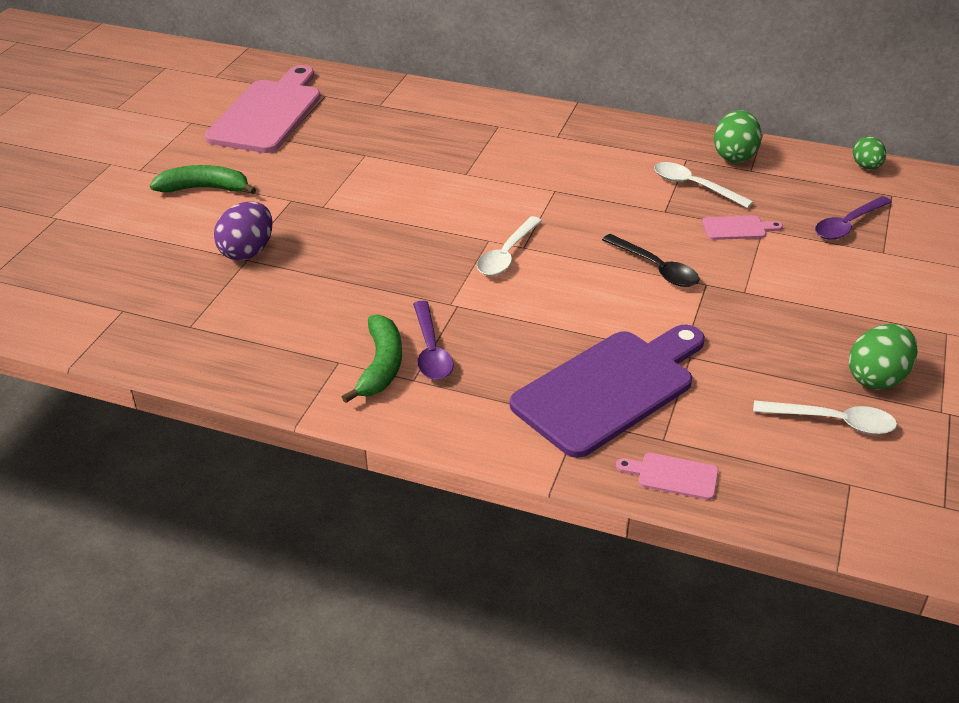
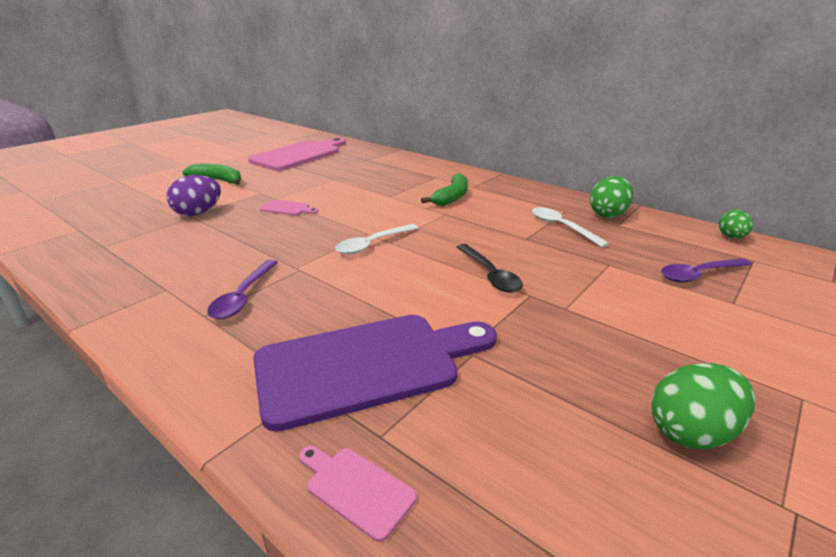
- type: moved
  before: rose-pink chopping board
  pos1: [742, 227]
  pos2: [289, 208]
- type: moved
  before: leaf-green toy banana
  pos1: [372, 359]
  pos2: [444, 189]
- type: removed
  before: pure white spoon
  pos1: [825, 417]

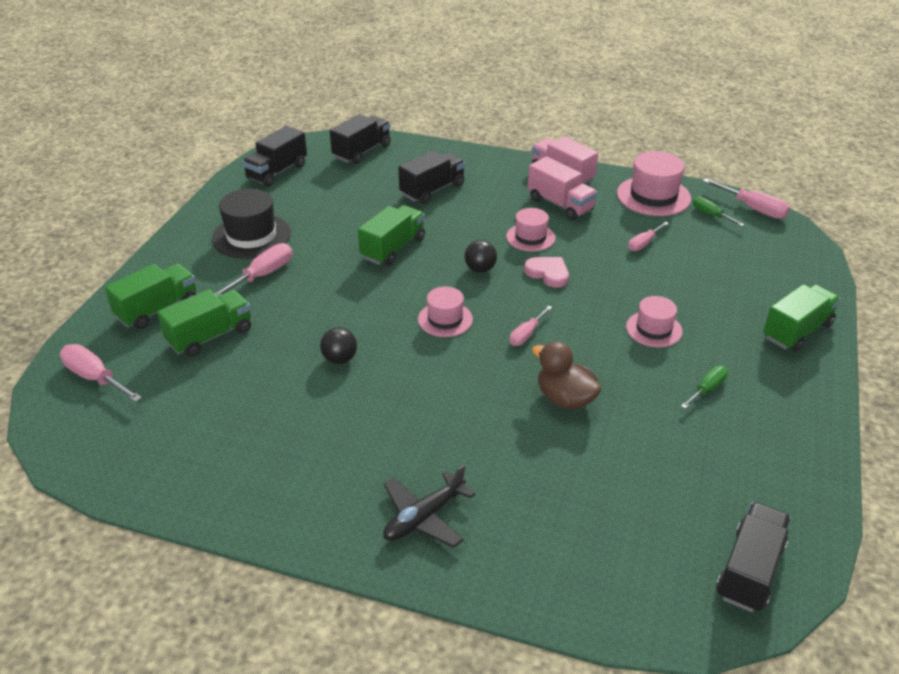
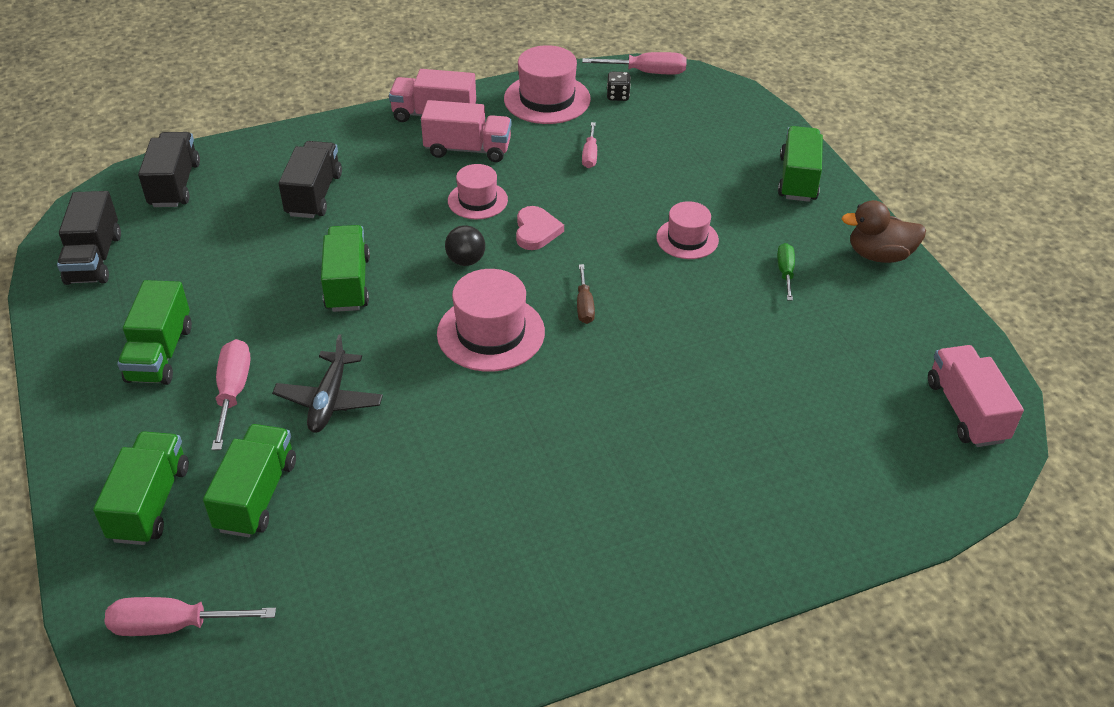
- type: replaced
  before: jet-black tall hat
  after: leaf-green toy truck
  pos1: [251, 224]
  pos2: [154, 332]
- type: moved
  before: jet-black plane
  pos1: [429, 506]
  pos2: [327, 383]
- type: resized
  before: rose-pink tall hat
  pos1: [445, 311]
  pos2: [491, 320]
  scale: 1.59
- type: turned
  before: rose-pink heart
  pos1: [546, 272]
  pos2: [540, 228]
  turn: 90
- type: recoloured
  before: rose-pink flat screwdriver
  after: dark brown flat screwdriver
  pos1: [531, 326]
  pos2: [586, 294]
- type: replaced
  before: leaf-green flat screwdriver
  after: jet-black die
  pos1: [718, 211]
  pos2: [619, 86]
- type: moved
  before: dark brown rubber duck
  pos1: [567, 375]
  pos2: [883, 231]
- type: recoloured
  before: jet-black toy truck
  after: rose-pink toy truck
  pos1: [753, 557]
  pos2: [976, 396]
- type: removed
  before: jet-black sphere
  pos1: [338, 345]

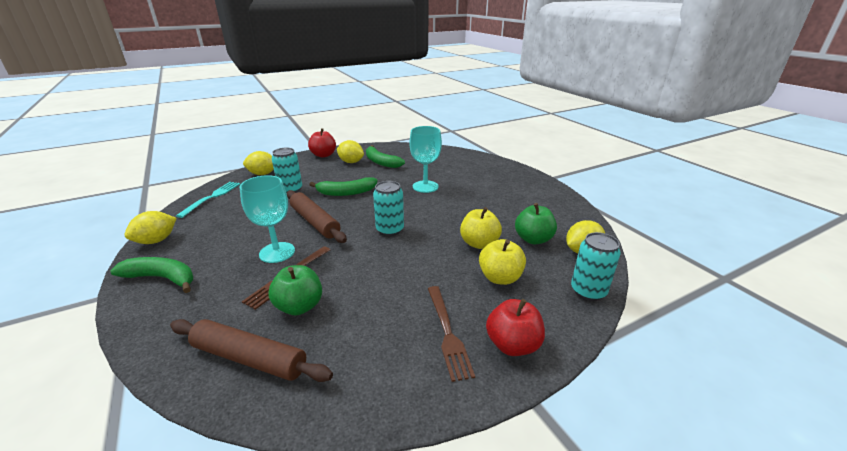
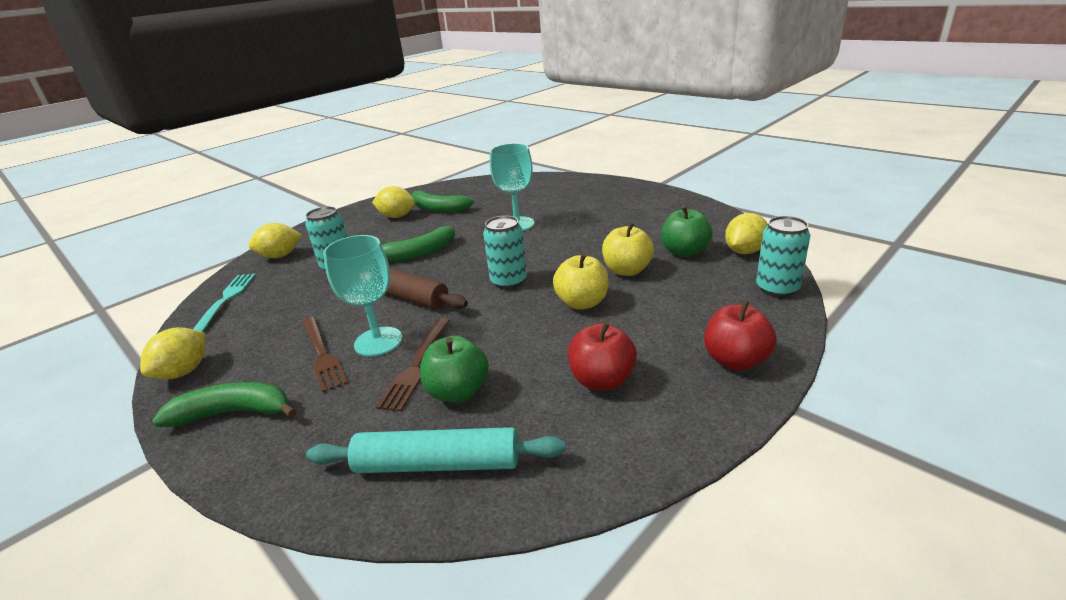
- type: moved
  before: dark brown fork
  pos1: [451, 334]
  pos2: [325, 355]
- type: recoloured
  before: dark brown rolling pin
  after: aqua rolling pin
  pos1: [251, 350]
  pos2: [435, 450]
- type: moved
  before: golden apple fruit
  pos1: [502, 262]
  pos2: [581, 281]
- type: moved
  before: crimson apple fruit
  pos1: [322, 143]
  pos2: [602, 356]

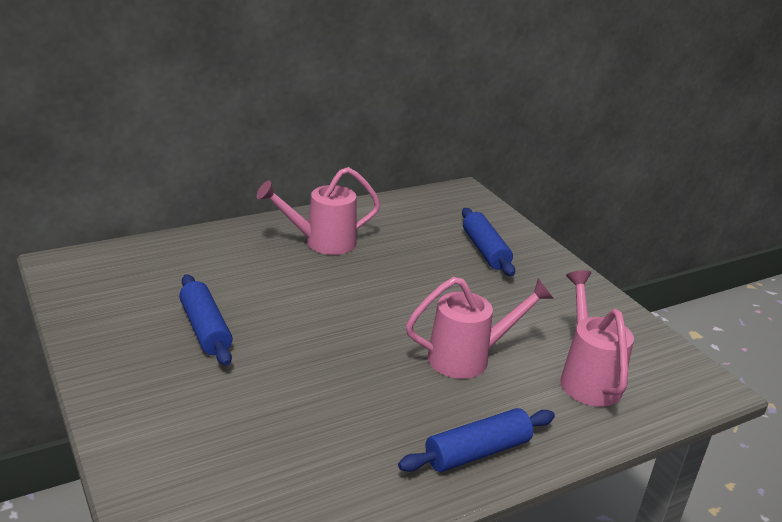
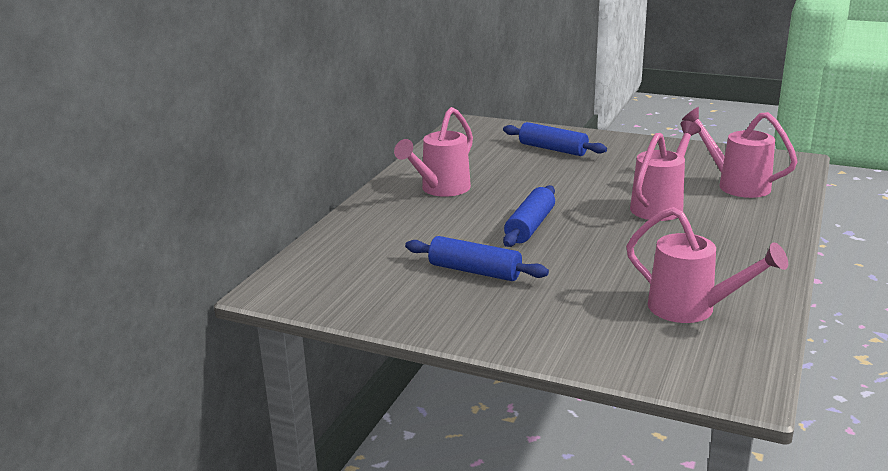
- type: moved
  before: cobalt rolling pin
  pos1: [476, 440]
  pos2: [529, 216]
- type: added
  after: rose-pink watering can
  pos2: [707, 265]

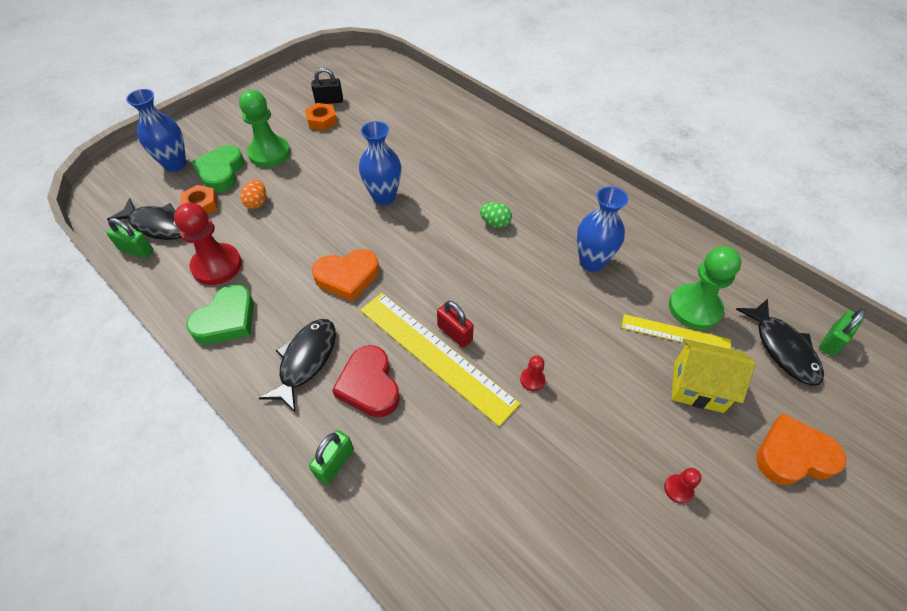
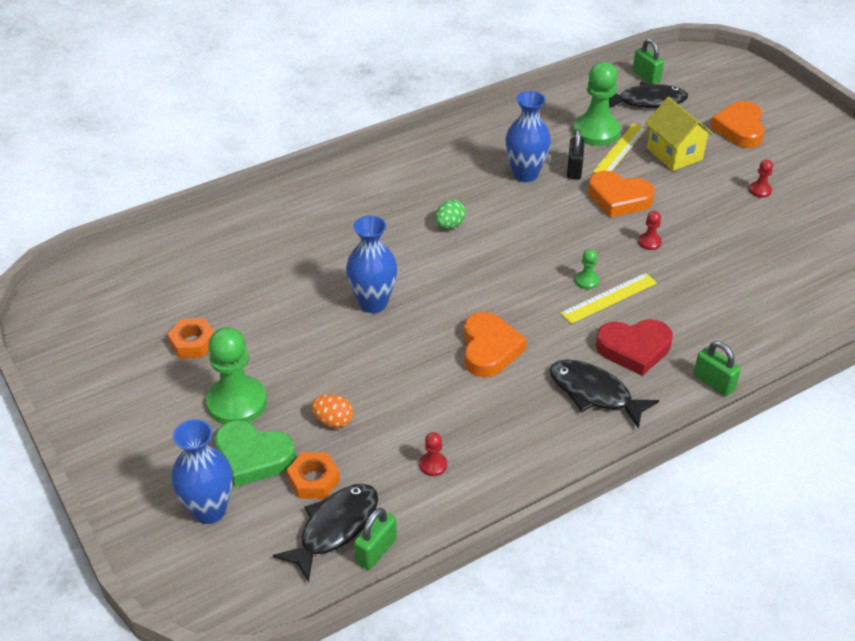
- type: resized
  before: crimson game pawn
  pos1: [208, 244]
  pos2: [433, 454]
  scale: 0.45
- type: resized
  before: golden straightedge
  pos1: [440, 359]
  pos2: [608, 298]
  scale: 0.56
- type: moved
  before: jet-black small lock
  pos1: [327, 86]
  pos2: [576, 154]
- type: replaced
  before: crimson small lock
  after: leaf-green game pawn
  pos1: [455, 324]
  pos2: [587, 269]
- type: added
  after: orange-coloured heart
  pos2: [621, 194]
- type: turned
  before: golden toy house
  pos1: [714, 375]
  pos2: [679, 134]
  turn: -60
- type: removed
  before: leaf-green heart
  pos1: [220, 314]

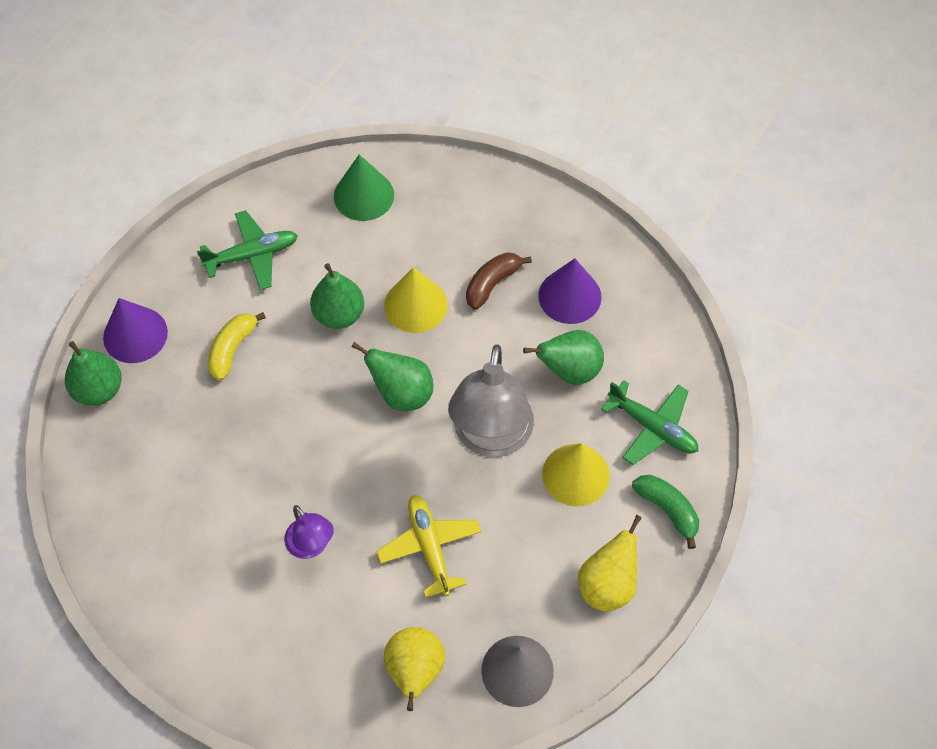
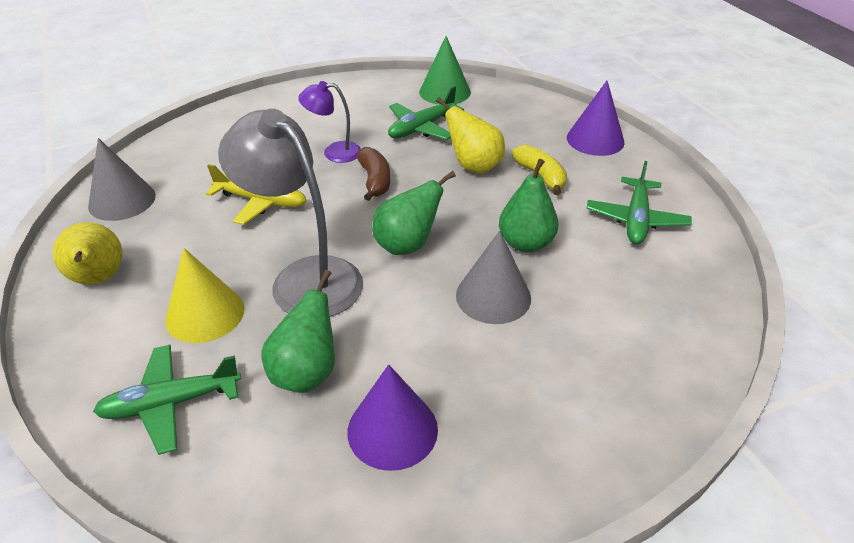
- type: moved
  before: dark brown toy banana
  pos1: [499, 281]
  pos2: [373, 174]
- type: added
  after: leaf-green plane
  pos2: [426, 113]
- type: moved
  before: leaf-green cone shape
  pos1: [364, 187]
  pos2: [445, 70]
- type: moved
  before: golden toy pear
  pos1: [414, 669]
  pos2: [470, 135]
- type: recoloured
  before: golden cone shape
  after: gray cone shape
  pos1: [416, 300]
  pos2: [493, 277]
- type: removed
  before: leaf-green toy pear
  pos1: [93, 373]
- type: removed
  before: leaf-green toy banana
  pos1: [665, 512]

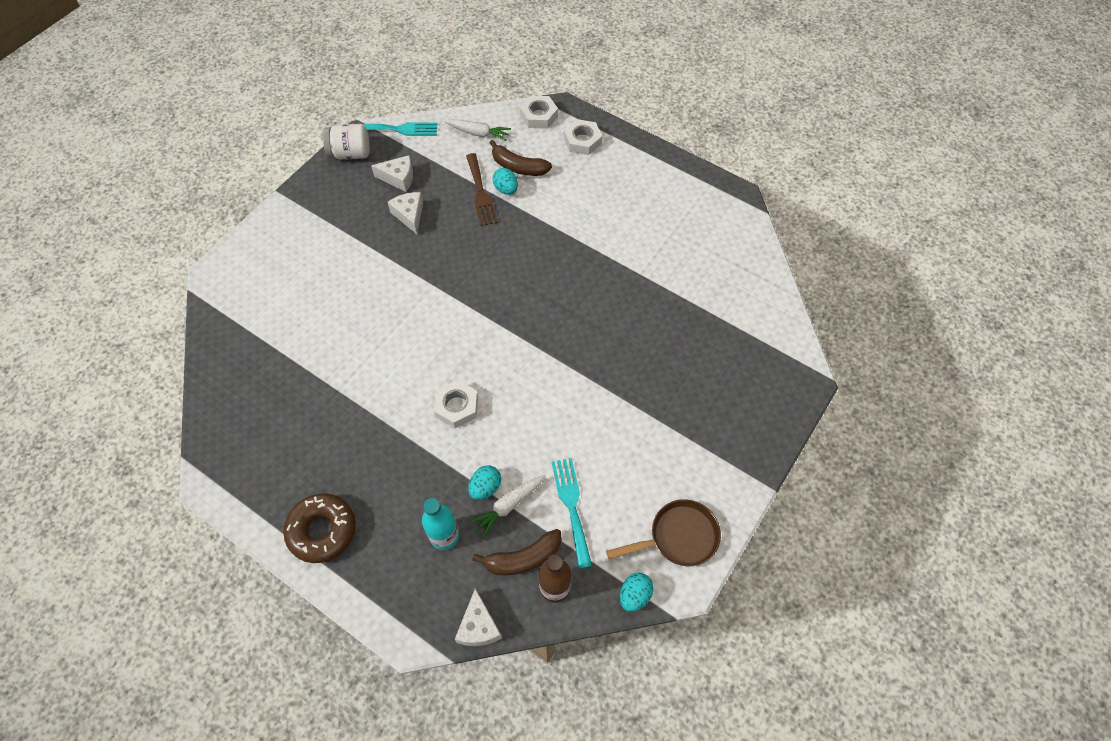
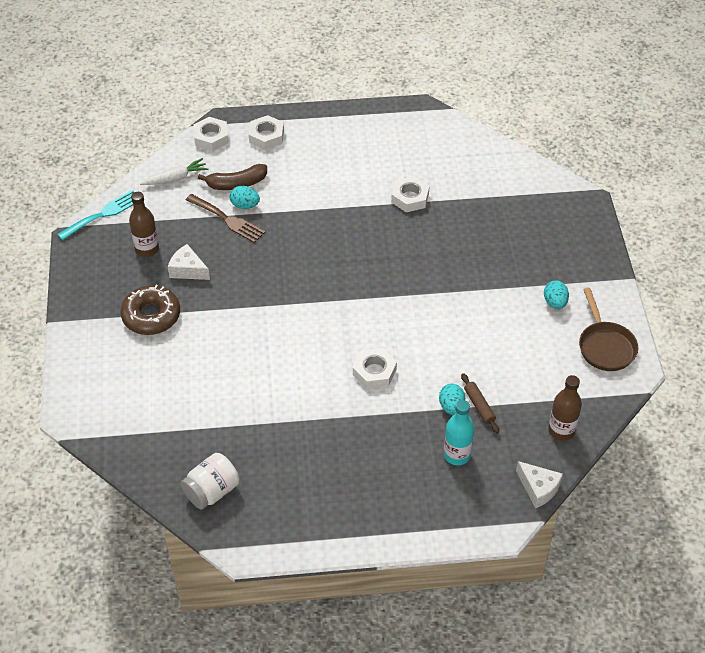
- type: moved
  before: dark brown donut
  pos1: [319, 528]
  pos2: [150, 310]
- type: replaced
  before: pure white cheese
  after: dark brown drink bottle
  pos1: [392, 173]
  pos2: [144, 224]
- type: moved
  before: pure white jam jar
  pos1: [346, 142]
  pos2: [210, 481]
- type: added
  after: pure white hexagon nut
  pos2: [410, 194]
- type: replaced
  before: pure white carrot
  after: dark brown rolling pin
  pos1: [507, 506]
  pos2: [480, 403]
- type: moved
  before: aqua egg
  pos1: [637, 592]
  pos2: [556, 294]
- type: turned
  before: dark brown skillet
  pos1: [663, 532]
  pos2: [608, 329]
  turn: 135
- type: removed
  before: dark brown toy banana
  pos1: [517, 552]
- type: removed
  before: aqua fork
  pos1: [572, 513]

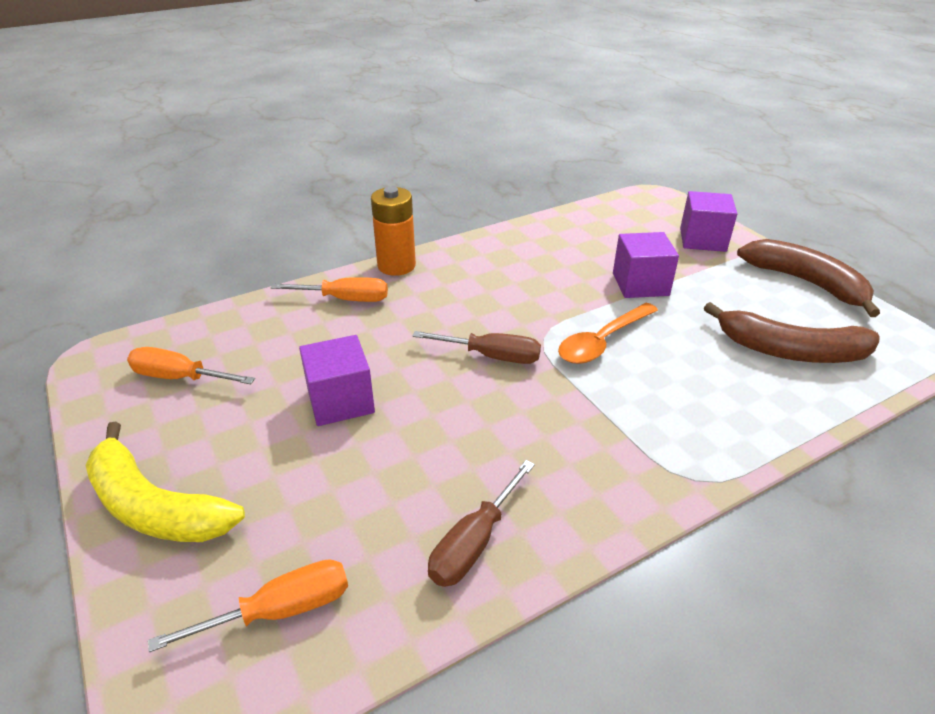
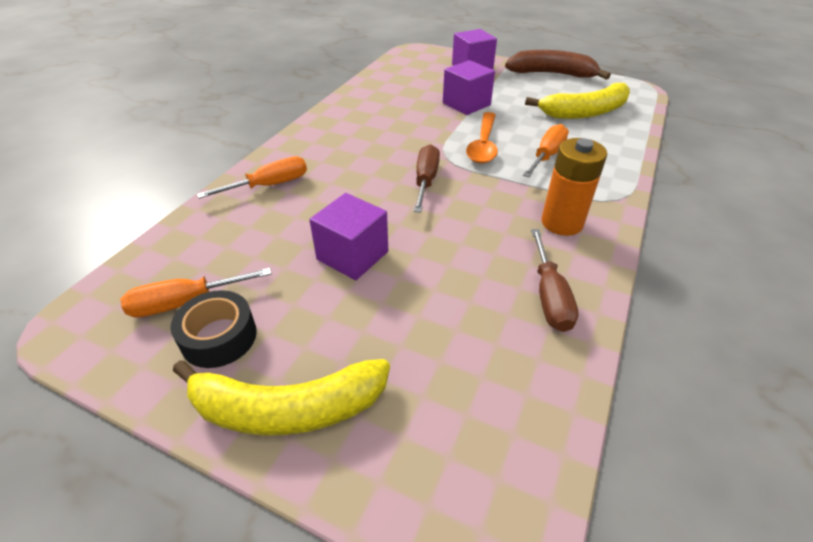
- type: added
  after: jet-black roll of tape
  pos2: [213, 329]
- type: turned
  before: dark brown flat screwdriver
  pos1: [476, 347]
  pos2: [427, 178]
  turn: -60
- type: moved
  before: orange-coloured flat screwdriver
  pos1: [248, 605]
  pos2: [546, 151]
- type: recoloured
  before: dark brown toy banana
  after: golden toy banana
  pos1: [791, 332]
  pos2: [577, 101]
- type: moved
  before: orange-coloured battery
  pos1: [393, 231]
  pos2: [574, 187]

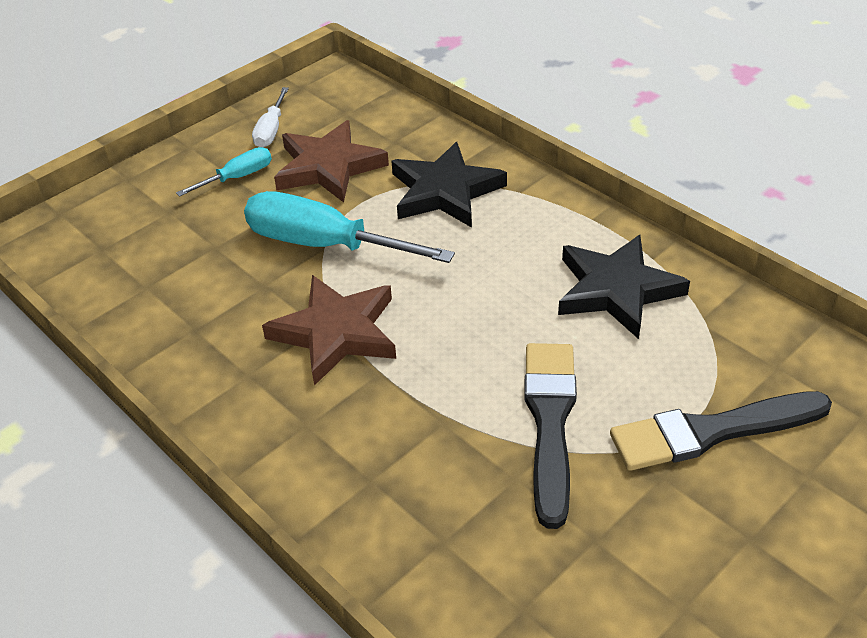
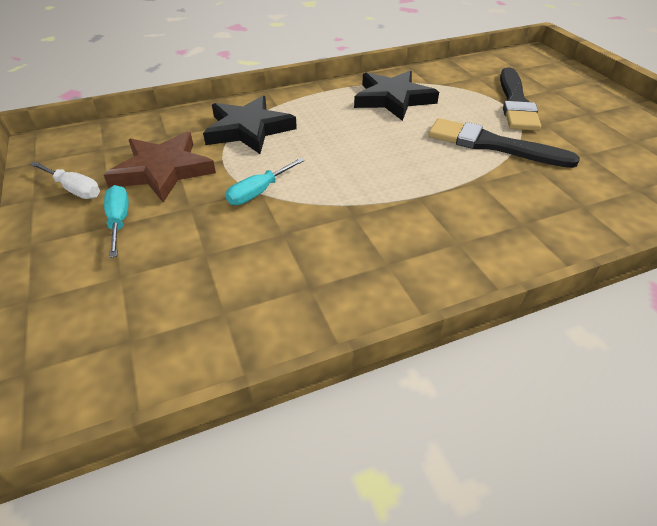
- type: resized
  before: aqua flat screwdriver
  pos1: [349, 227]
  pos2: [264, 181]
  scale: 0.51
- type: removed
  before: dark brown star
  pos1: [329, 330]

